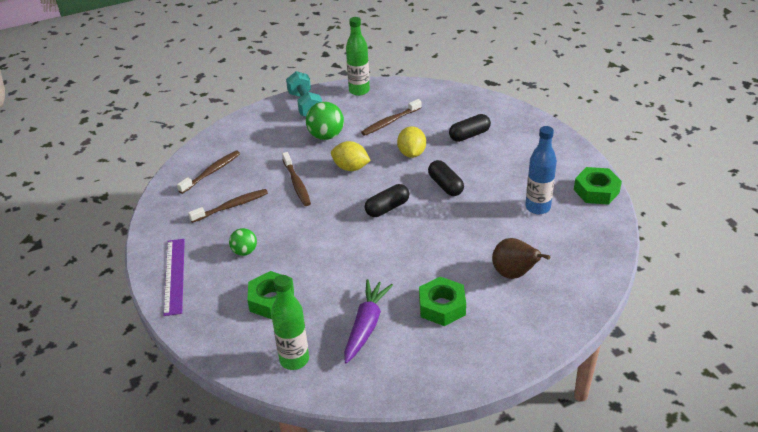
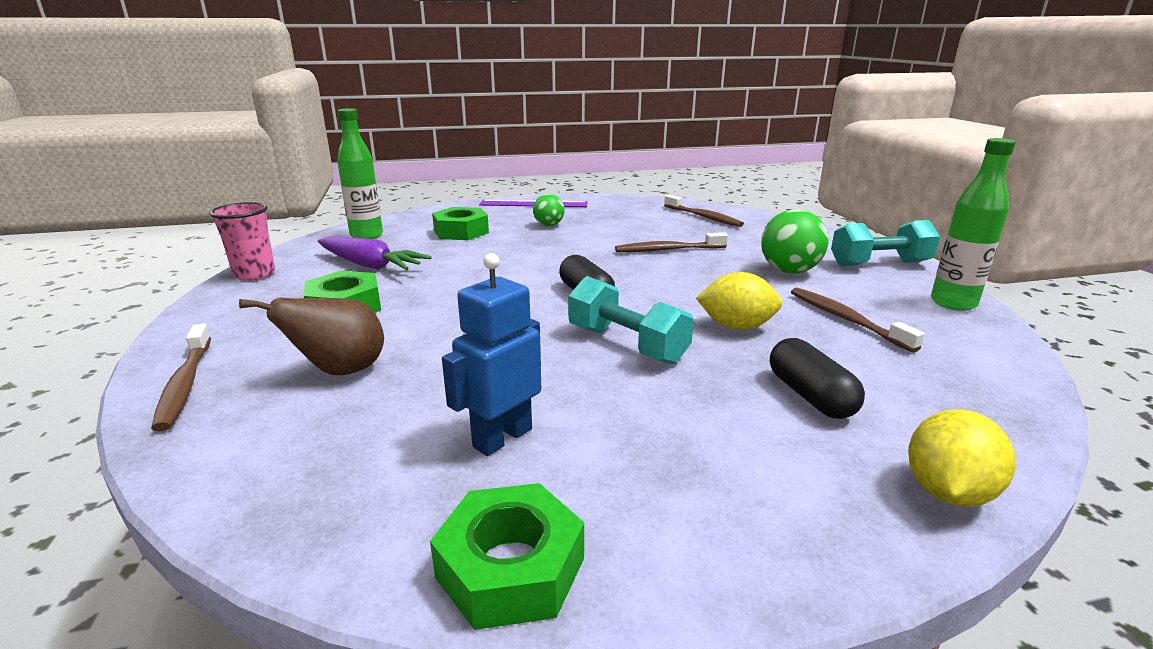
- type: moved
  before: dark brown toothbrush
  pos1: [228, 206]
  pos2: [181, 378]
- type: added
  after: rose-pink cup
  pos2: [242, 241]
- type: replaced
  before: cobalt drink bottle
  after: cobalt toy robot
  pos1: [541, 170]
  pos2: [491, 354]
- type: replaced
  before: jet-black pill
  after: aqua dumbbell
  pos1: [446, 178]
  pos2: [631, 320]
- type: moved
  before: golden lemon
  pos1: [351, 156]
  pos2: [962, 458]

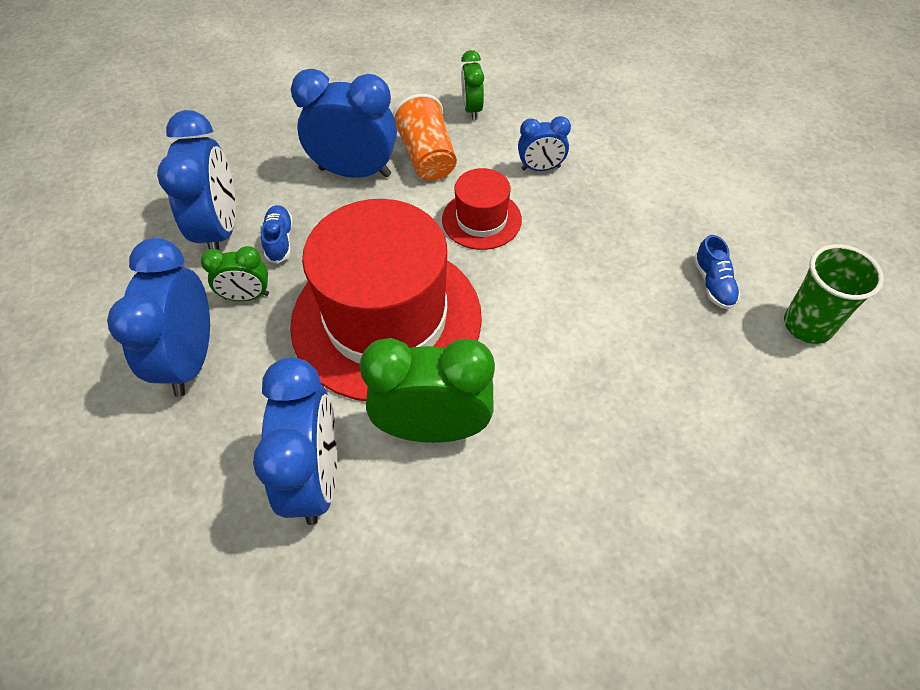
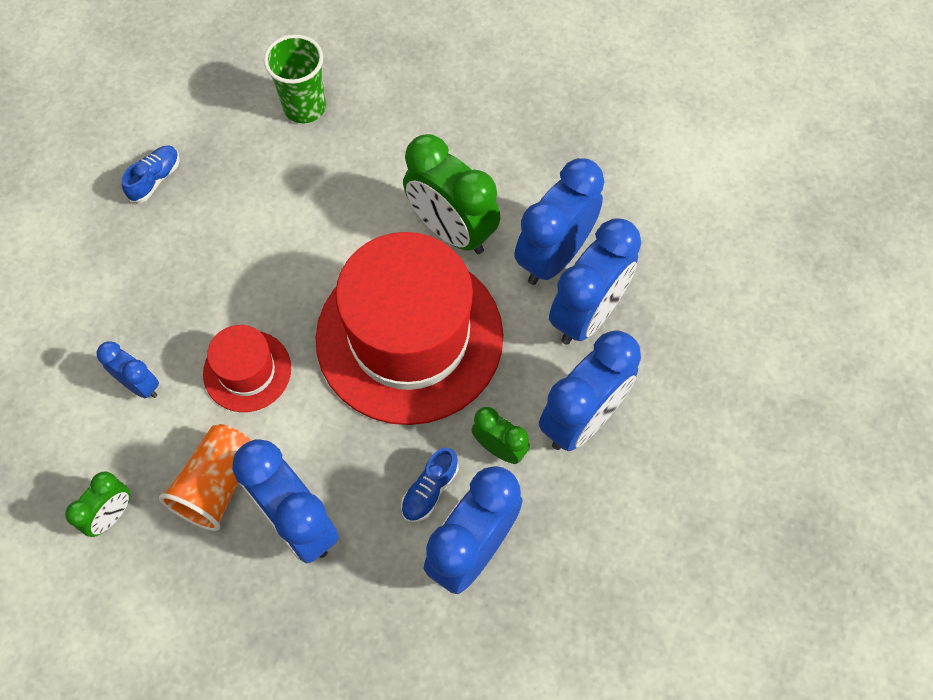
- type: moved
  before: leaf-green cup
  pos1: [834, 294]
  pos2: [295, 79]
- type: added
  after: cobalt alarm clock
  pos2: [595, 281]

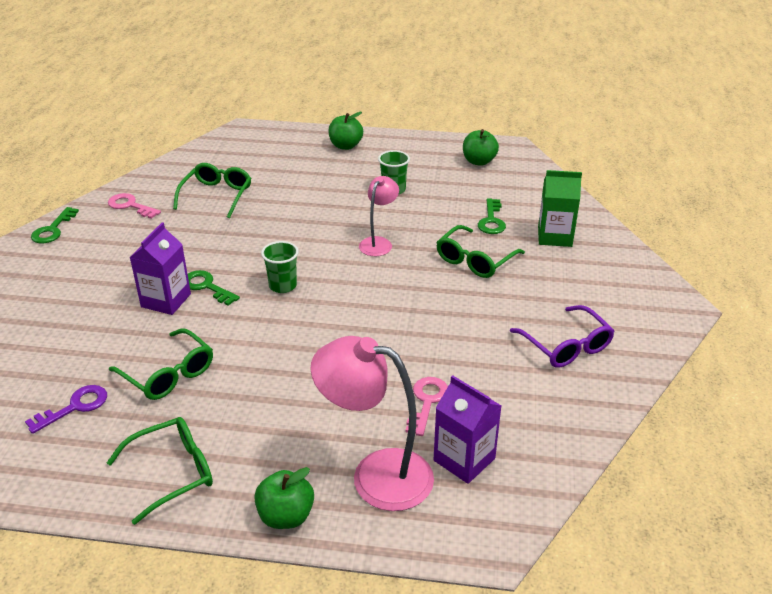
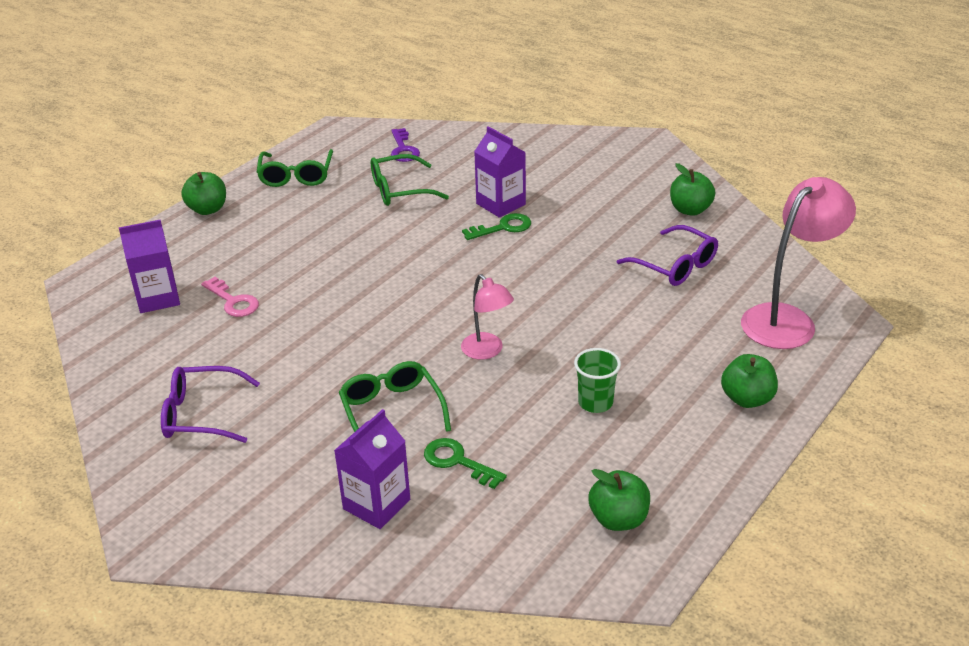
- type: recoloured
  before: leaf-green juice carton
  after: violet juice carton
  pos1: [560, 208]
  pos2: [372, 469]
- type: recoloured
  before: leaf-green spectacles
  after: violet spectacles
  pos1: [212, 190]
  pos2: [667, 255]
- type: replaced
  before: rose-pink key
  after: leaf-green apple fruit
  pos1: [134, 206]
  pos2: [692, 189]
- type: moved
  before: rose-pink desk lamp
  pos1: [372, 423]
  pos2: [798, 263]
- type: removed
  before: leaf-green key
  pos1: [55, 225]
- type: removed
  before: leaf-green cup
  pos1: [280, 267]

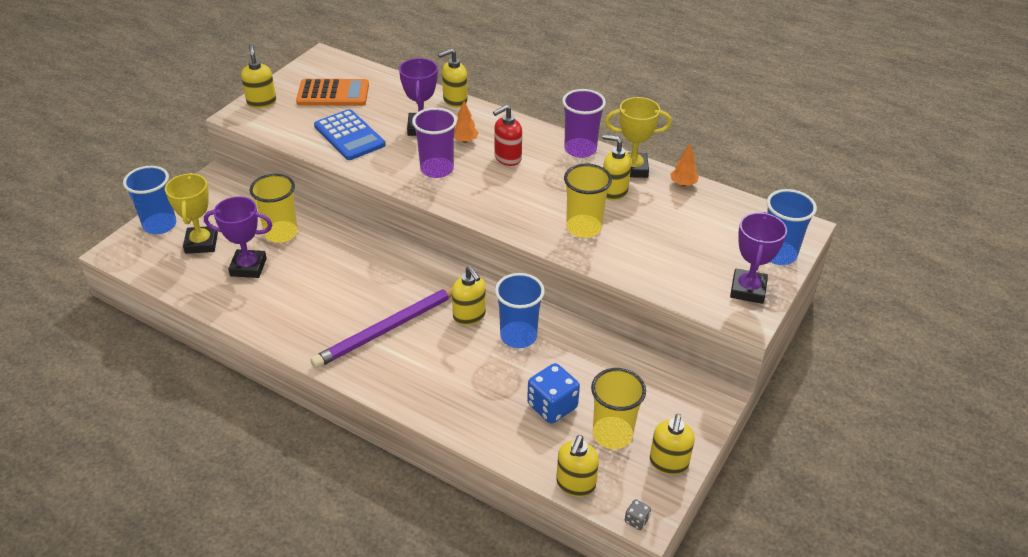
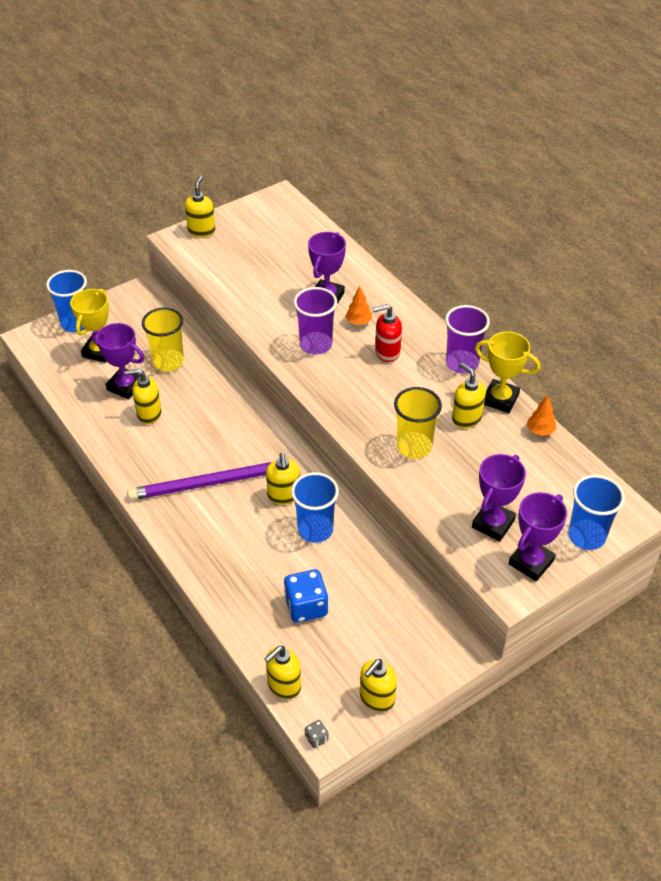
- type: moved
  before: golden pump bottle
  pos1: [453, 78]
  pos2: [143, 396]
- type: added
  after: violet trophy
  pos2: [499, 497]
- type: removed
  before: orange-coloured pocket calculator
  pos1: [332, 92]
- type: removed
  before: cobalt pocket calculator
  pos1: [349, 134]
- type: removed
  before: golden cup
  pos1: [618, 408]

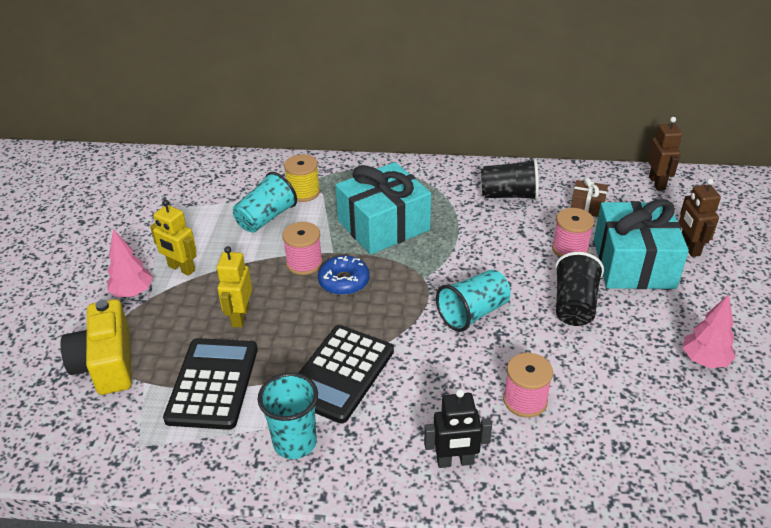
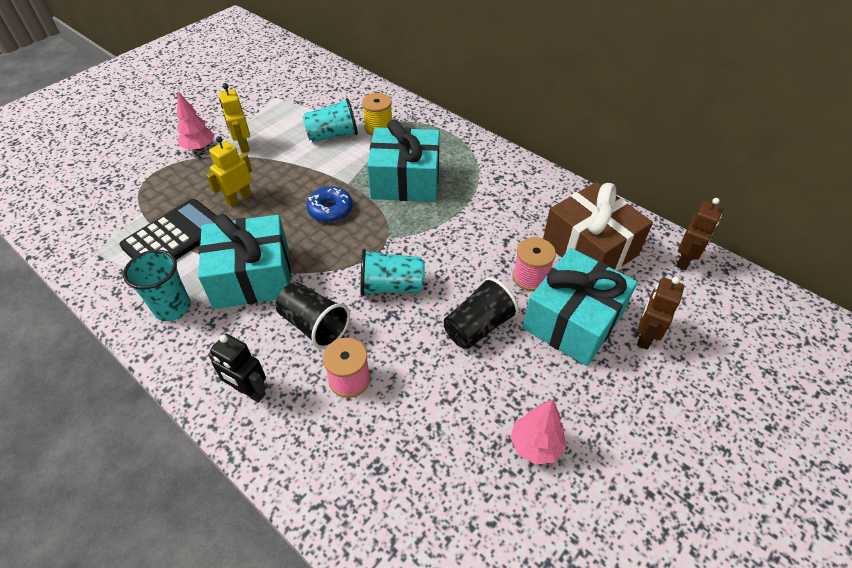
- type: replaced
  before: jet-black pocket calculator
  after: aqua gift
  pos1: [346, 374]
  pos2: [244, 261]
- type: moved
  before: jet-black cup
  pos1: [510, 179]
  pos2: [312, 315]
- type: resized
  before: dark brown gift
  pos1: [589, 197]
  pos2: [598, 226]
  scale: 2.2
- type: removed
  before: golden compact camera
  pos1: [96, 347]
- type: removed
  before: rose-pink bobbin
  pos1: [302, 248]

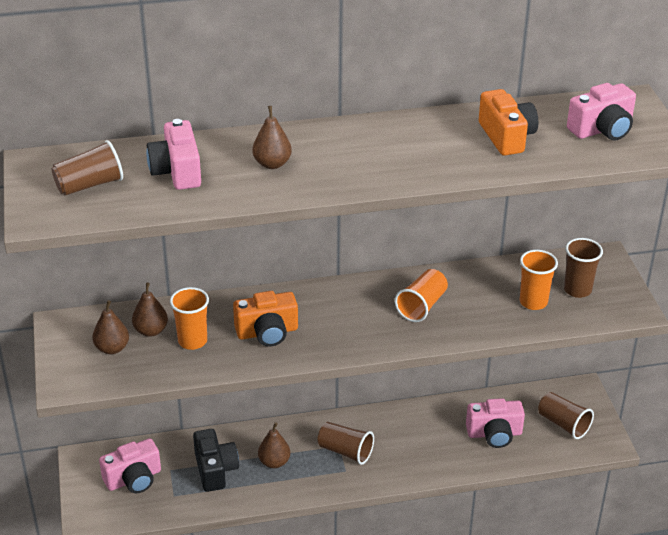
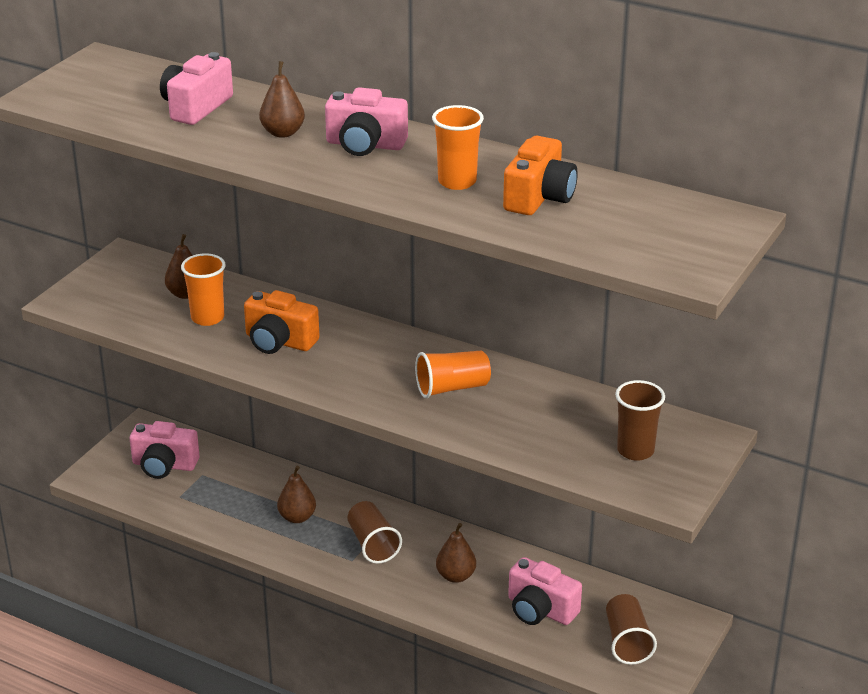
- type: moved
  before: rose-pink compact camera
  pos1: [601, 112]
  pos2: [366, 121]
- type: moved
  before: orange-coloured cup
  pos1: [539, 280]
  pos2: [458, 147]
- type: moved
  before: dark brown toy pear
  pos1: [110, 327]
  pos2: [456, 553]
- type: removed
  before: dark brown cup
  pos1: [87, 167]
- type: removed
  before: jet-black compact camera
  pos1: [216, 460]

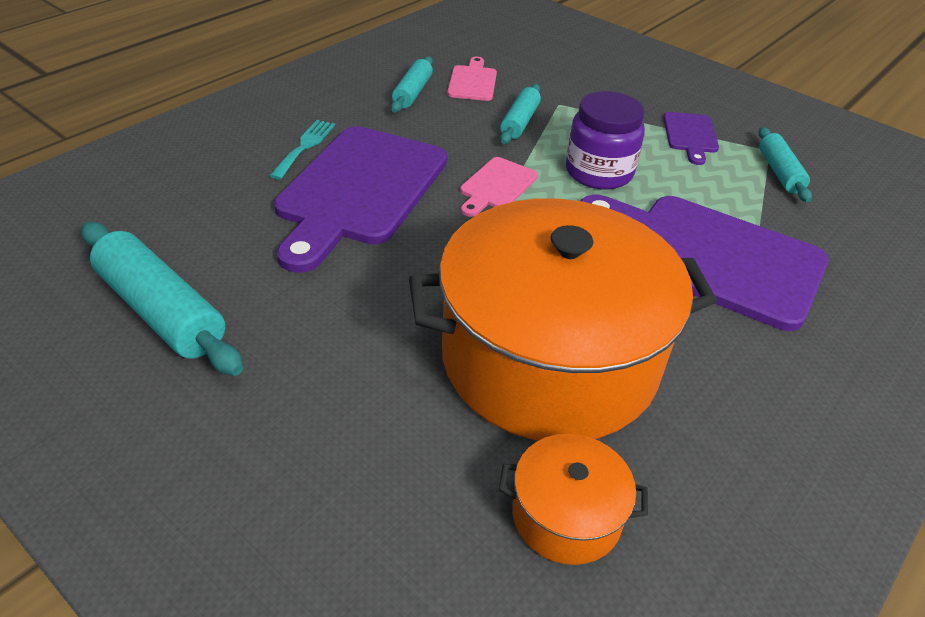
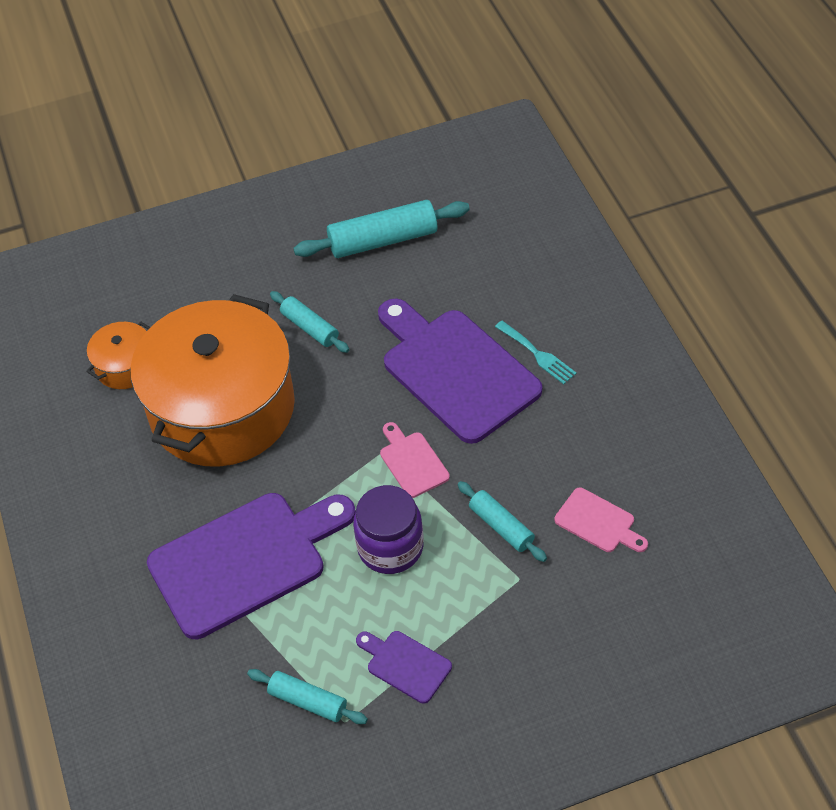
- type: moved
  before: aqua rolling pin
  pos1: [412, 84]
  pos2: [309, 322]

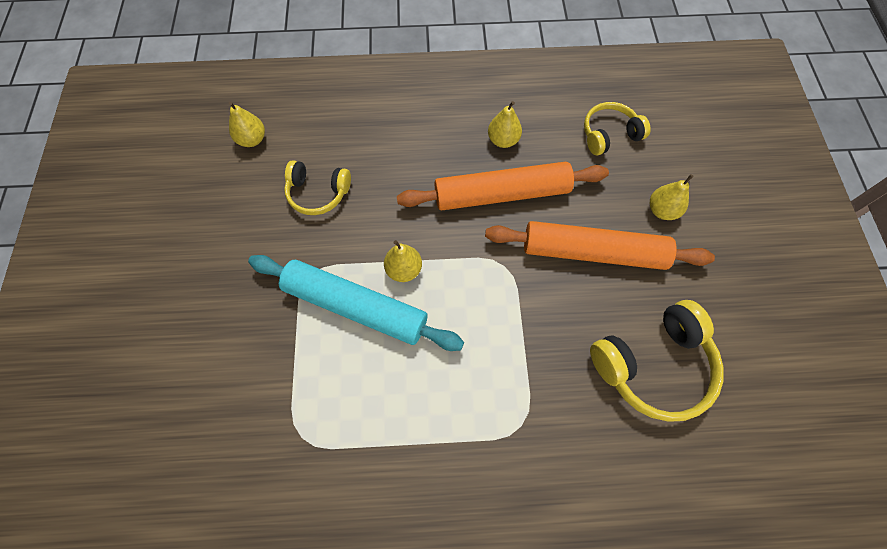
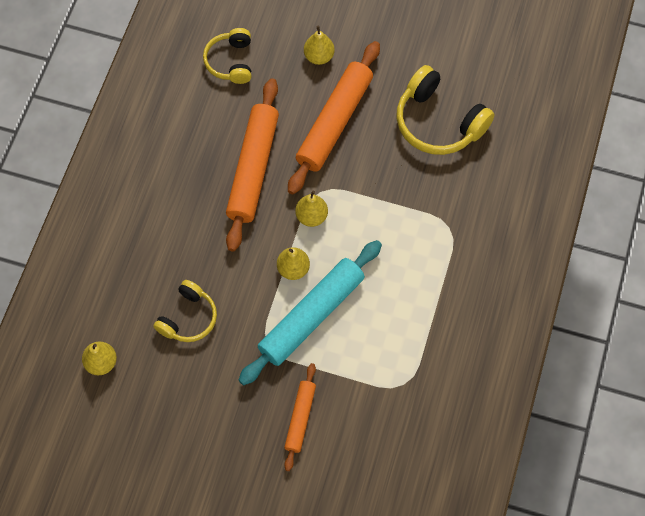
- type: added
  after: orange-coloured rolling pin
  pos2: [300, 417]
- type: moved
  before: golden toy pear
  pos1: [505, 124]
  pos2: [311, 209]
- type: turned
  before: golden over-ear headphones
  pos1: [657, 361]
  pos2: [445, 110]
  turn: 135

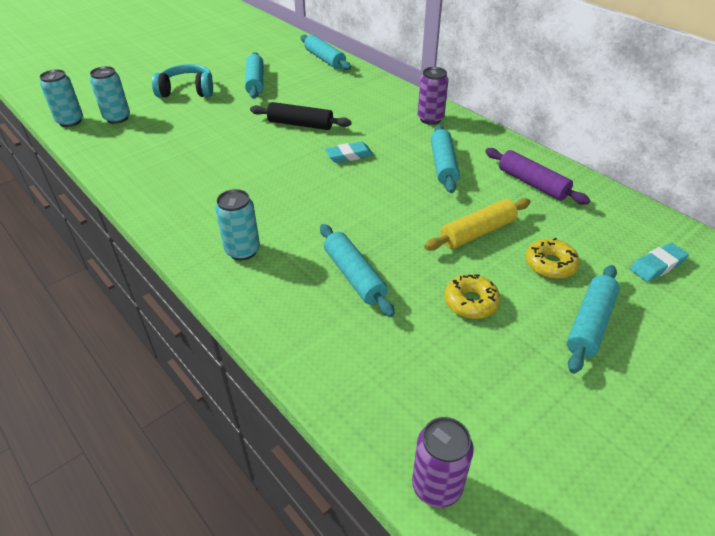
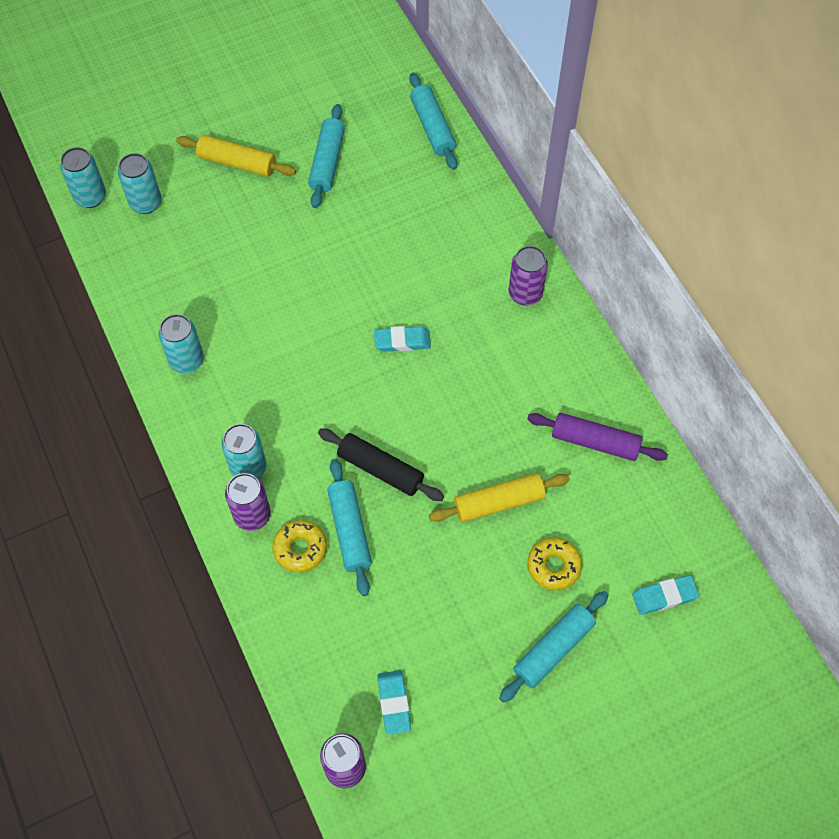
- type: added
  after: aqua tin
  pos2: [181, 343]
- type: replaced
  before: aqua over-ear headphones
  after: golden rolling pin
  pos1: [182, 80]
  pos2: [236, 156]
- type: added
  after: violet tin
  pos2: [248, 502]
- type: moved
  before: golden donut
  pos1: [472, 296]
  pos2: [300, 546]
- type: moved
  before: jet-black rolling pin
  pos1: [301, 116]
  pos2: [381, 464]
- type: added
  after: aqua gum eraser
  pos2: [394, 702]
- type: turned
  before: violet rolling pin
  pos1: [537, 176]
  pos2: [597, 437]
  turn: -45
- type: removed
  before: aqua rolling pin
  pos1: [445, 158]

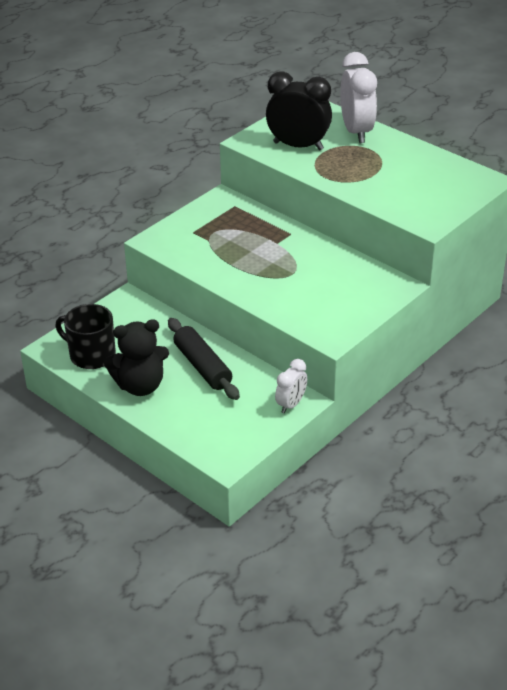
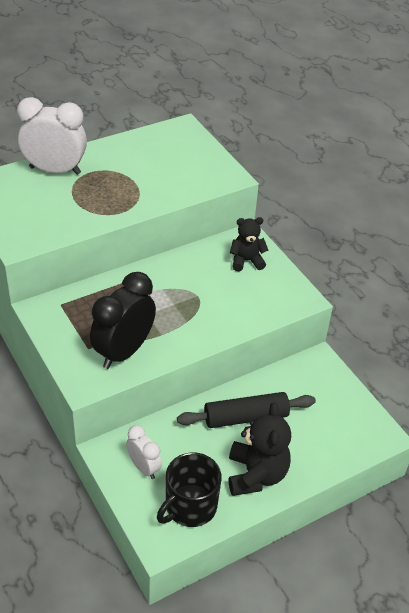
- type: moved
  before: jet-black alarm clock
  pos1: [299, 111]
  pos2: [123, 320]
- type: moved
  before: pure white alarm clock
  pos1: [291, 386]
  pos2: [144, 452]
- type: added
  after: jet-black teddy
  pos2: [249, 244]

